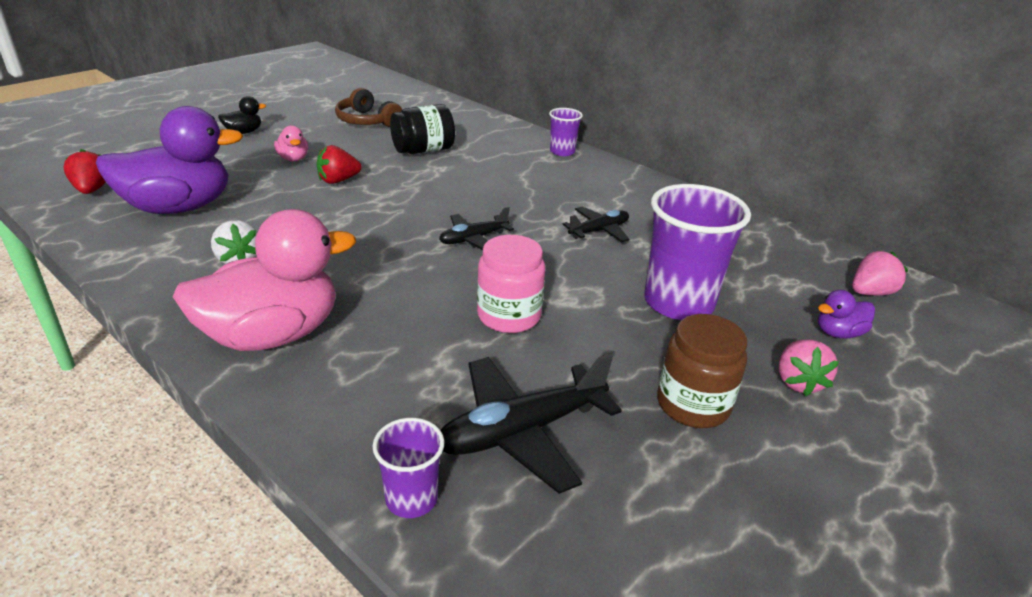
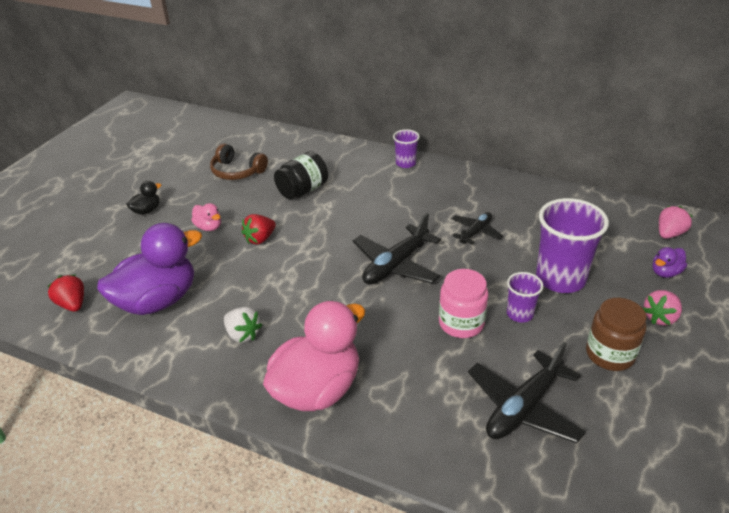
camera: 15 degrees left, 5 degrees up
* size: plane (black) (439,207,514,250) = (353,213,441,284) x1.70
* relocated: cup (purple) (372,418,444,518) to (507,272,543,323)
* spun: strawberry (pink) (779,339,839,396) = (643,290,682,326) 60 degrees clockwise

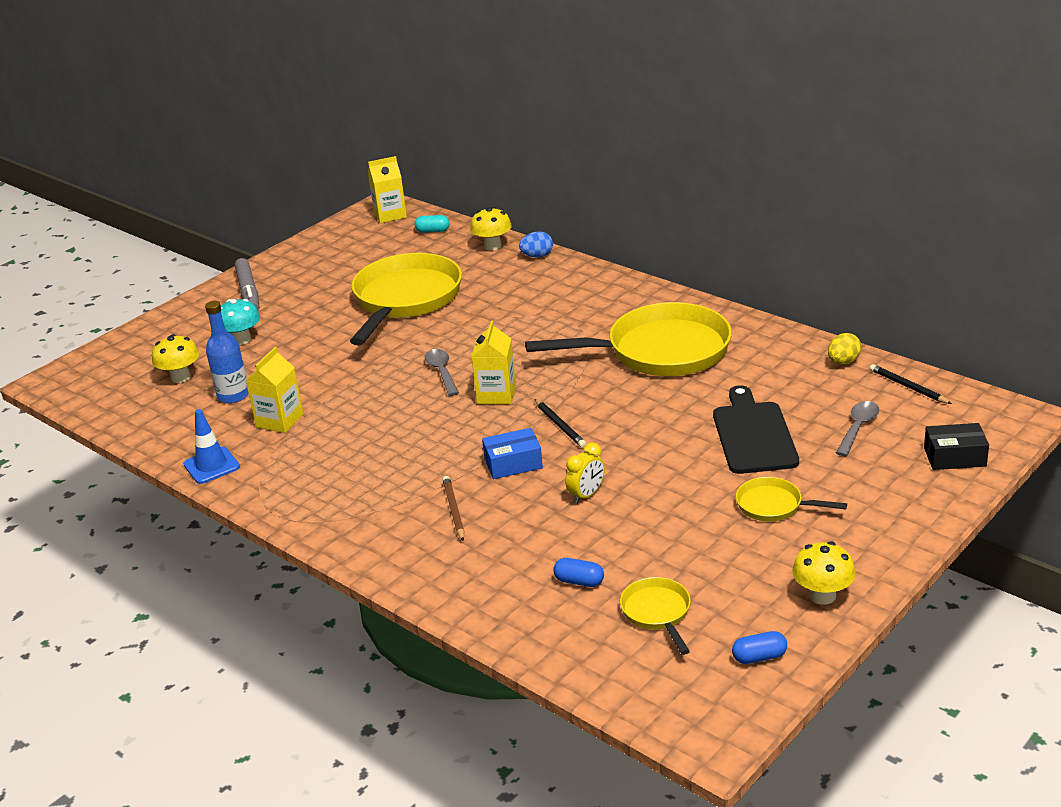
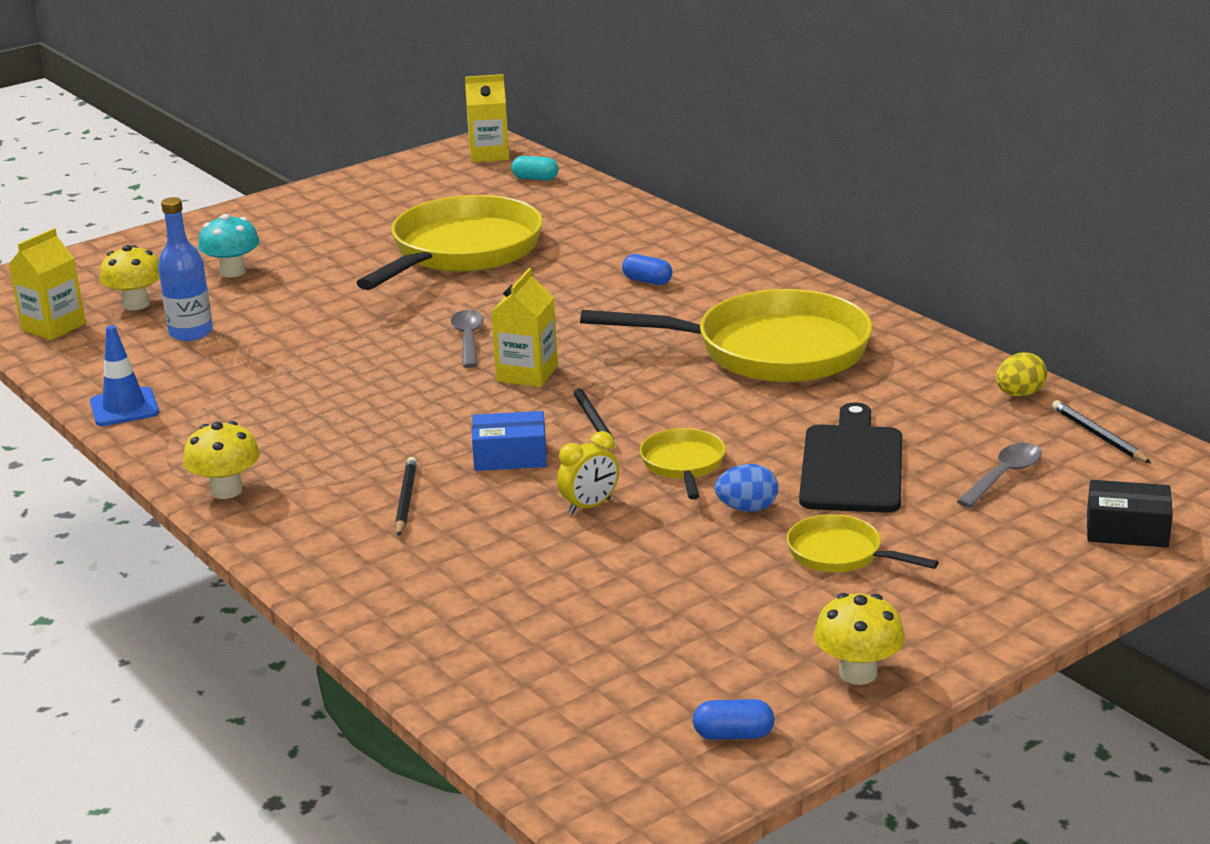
camera: 10 degrees right, 5 degrees down
* relocated: carton (yellow) (246,347,304,433) to (8,228,86,340)
* relocated: mushroom (yellow) (470,207,512,250) to (183,421,260,499)
* colour: pencil (brown) (443,476,464,541) to pencil (black) (395,457,417,537)
* relocated: capsule (blue) (553,558,604,587) to (622,254,672,285)
* relocated: pan (yellow) (620,577,691,655) to (640,428,726,499)
* relocated: egg (blue) (519,231,553,257) to (715,464,778,512)
* missing: marker (grey) (235,258,259,310)

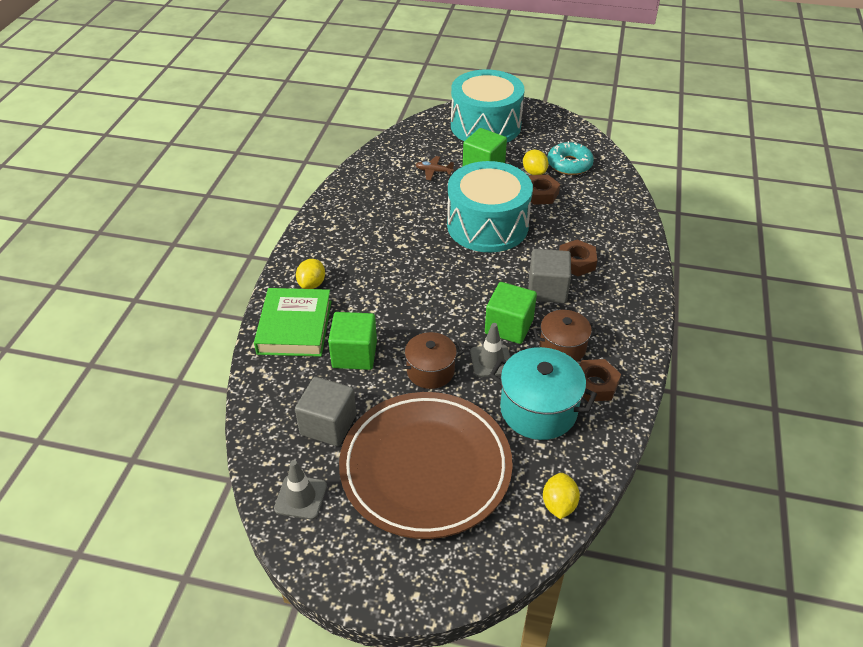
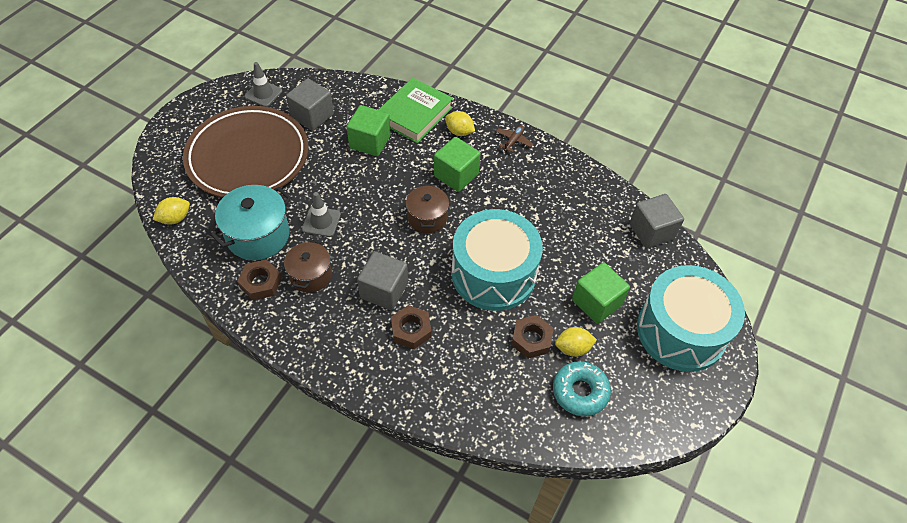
camera: 105 degrees right, 10 degrees up
* spun: lemon (yellow) (543,473,580,519) = (153,197,190,225) 60 degrees counterclockwise
* spun: book (green) (254,288,332,357) = (378,78,453,143) 75 degrees counterclockwise
* relocated: pot (brown) (398,332,464,389) to (406,184,449,233)
* relocated: cube (green) (485,282,537,344) to (434,137,481,192)
* relocated: plane (brown) (416,156,454,180) to (496,125,533,153)
* appeared: cube (grey) (629,194,684,248)

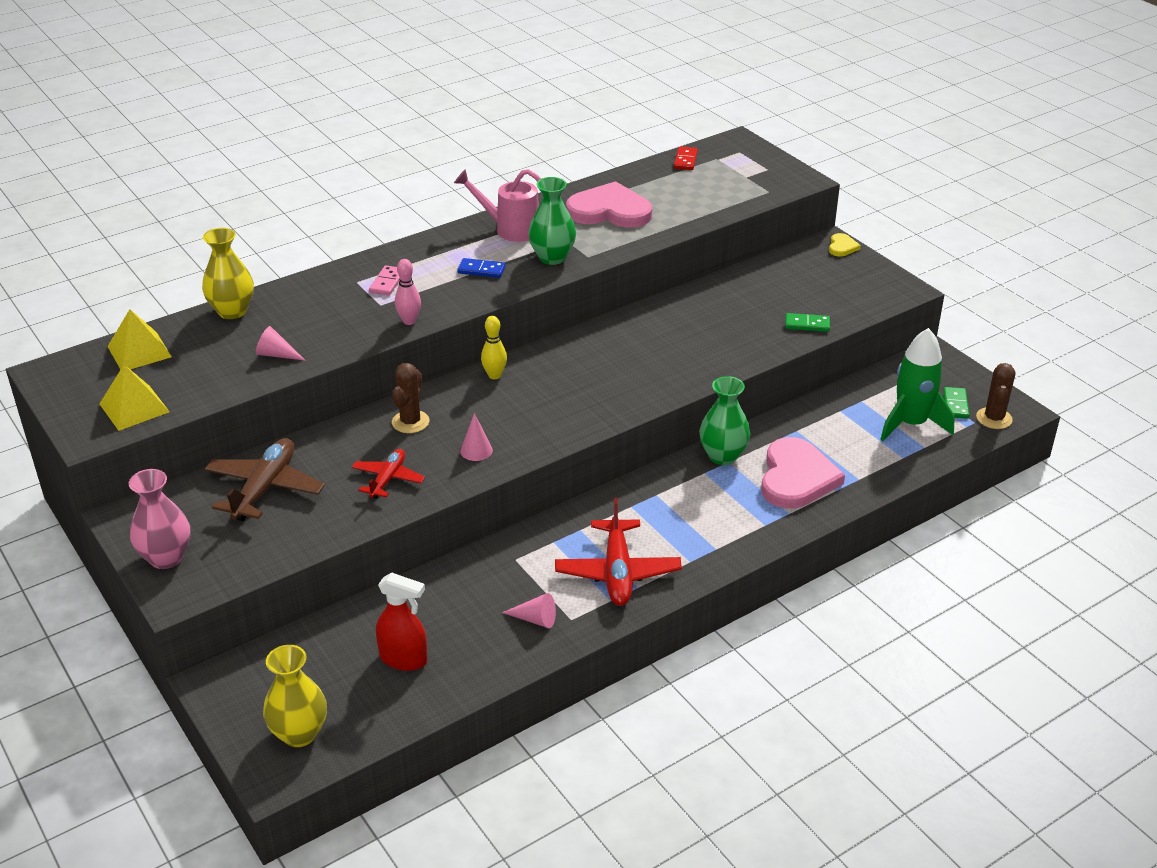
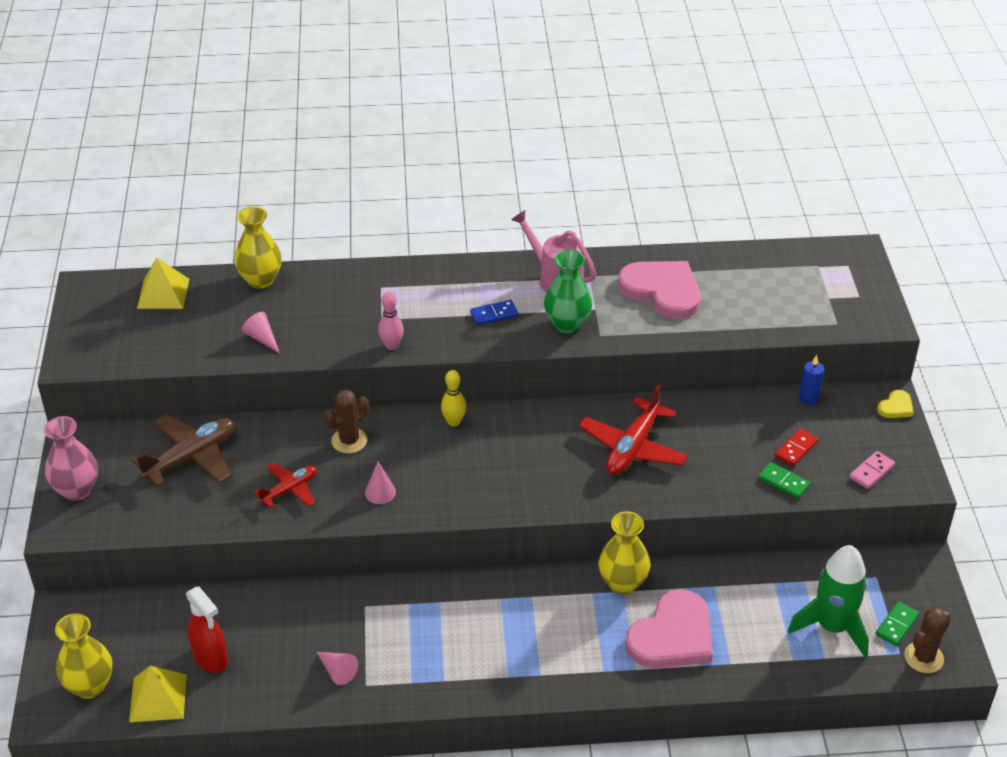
camera: 30 degrees right, 5 degrees up
* relocated: pyramid (yellow) (99,365,170,431) to (129,666,187,722)
* spun: domino (blue) (457,258,506,278) = (470,300,518,325) 60 degrees counterclockwise
* relocated: plane (red) (555,498,682,606) to (579,384,688,475)
* colour: vase (green) (699,376,750,465) to vase (yellow) (598,511,650,595)
* relocated: domino (red) (674,147,698,170) to (775,429,818,467)
* appeared: candle (blue) (799,355,824,405)
* relocated: domino (pink) (369,266,400,296) to (849,451,895,489)

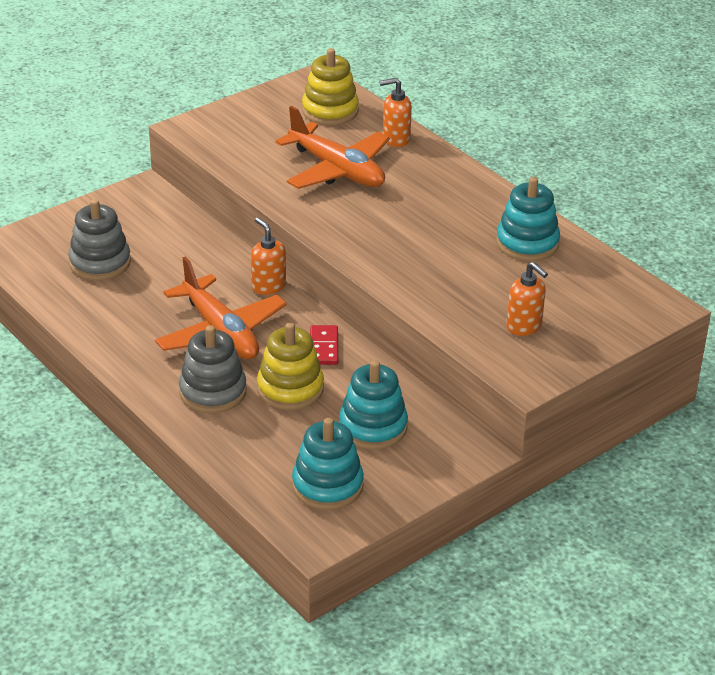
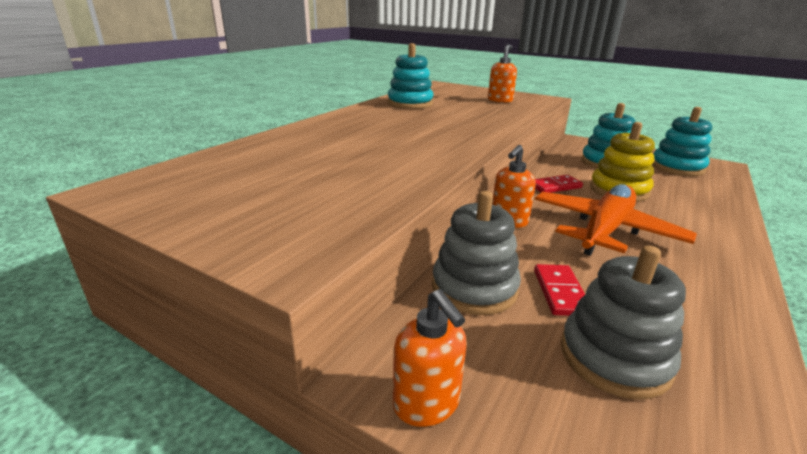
camera: 110 degrees left, 10 degrees down
* relocated: soap dispenser (orange) (379,78,412,147) to (393,289,467,427)
* relocated: stacking toy (grey) (179,325,247,413) to (432,191,521,315)
* appeared: domino (red) (534,264,585,316)
* missing: plane (orange) (276,106,390,189)
* missing: stacking toy (yellow) (302,48,359,125)

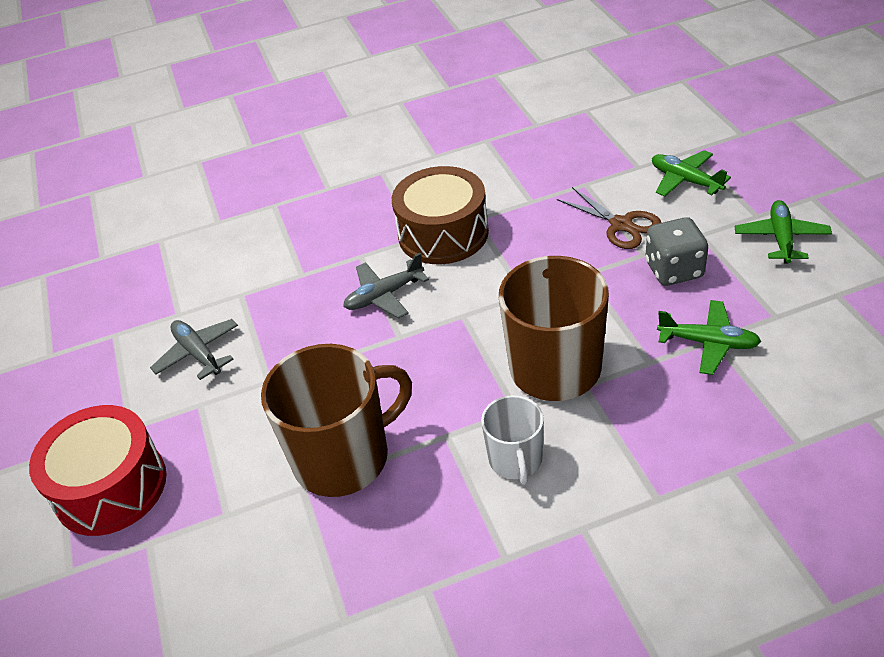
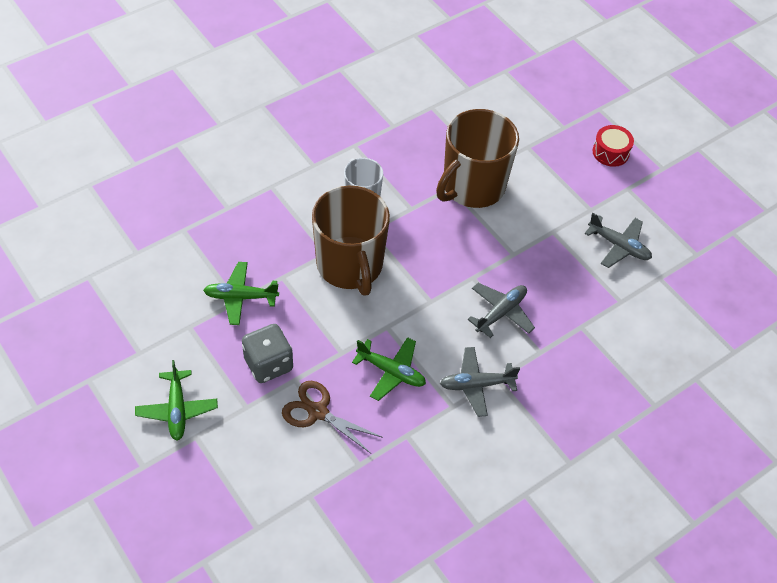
camera: 155 degrees right, 10 degrees up
* relocated: plane (green) (652,150,731,197) to (352,337,426,401)
* exchanged: drum (brown) (392,166,489,264) to plane (grey) (440,347,520,417)
* size: drum (red) (29,405,167,536) = (593,125,634,167) x0.52

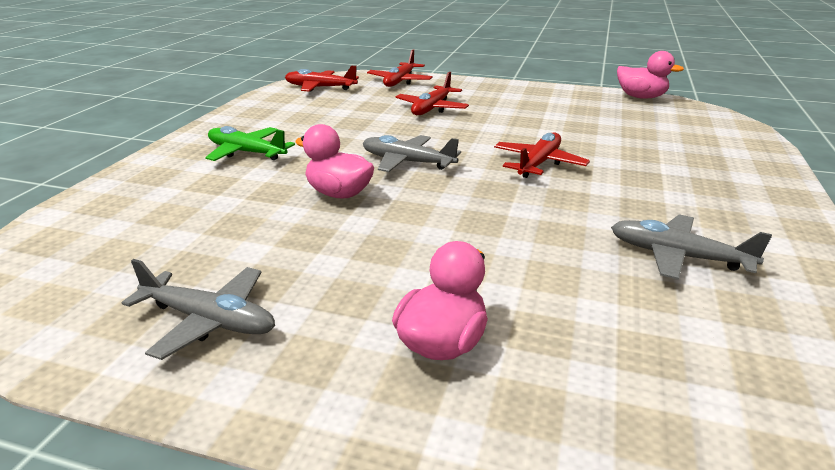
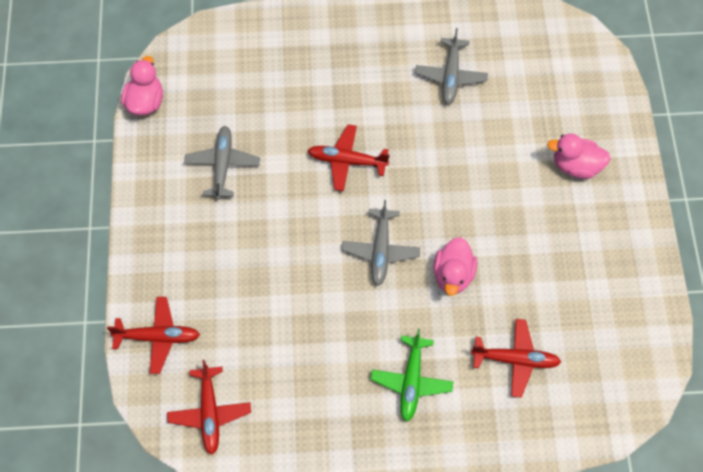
camera: 110 degrees left, 35 degrees up
* relocated: plane (grey) (122,259,275,360) to (184,126,260,200)
* relocated: plane (red) (396,72,469,115) to (471,319,561,398)

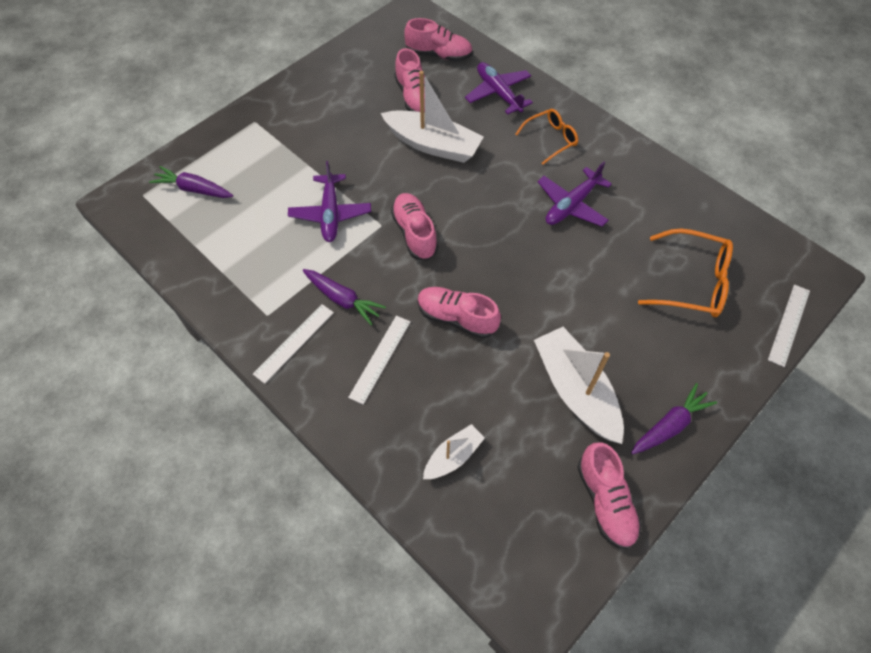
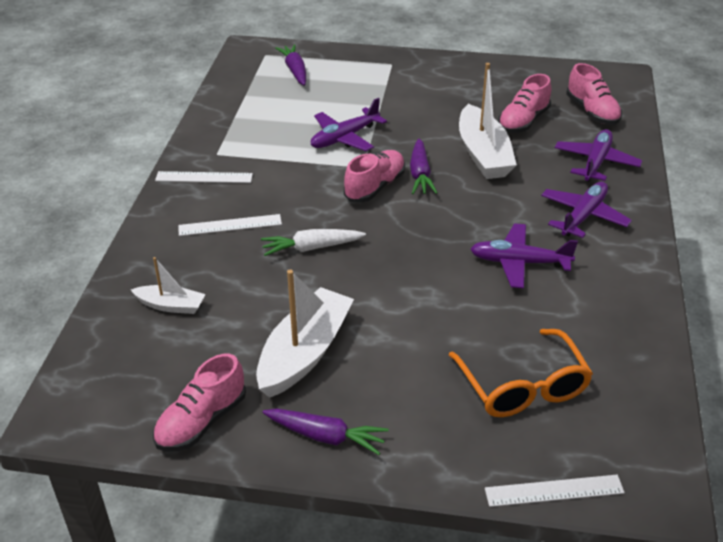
camera: 55 degrees right, 20 degrees down
* exchanged: shoe (pink) (417,287,501,339) to carrot (white) (261,229,366,256)
* relocated: carrot (purple) (302,269,386,326) to (410,138,437,194)
* exchanged: glasses (orange) (516,109,578,165) to plane (purple) (541,182,632,238)

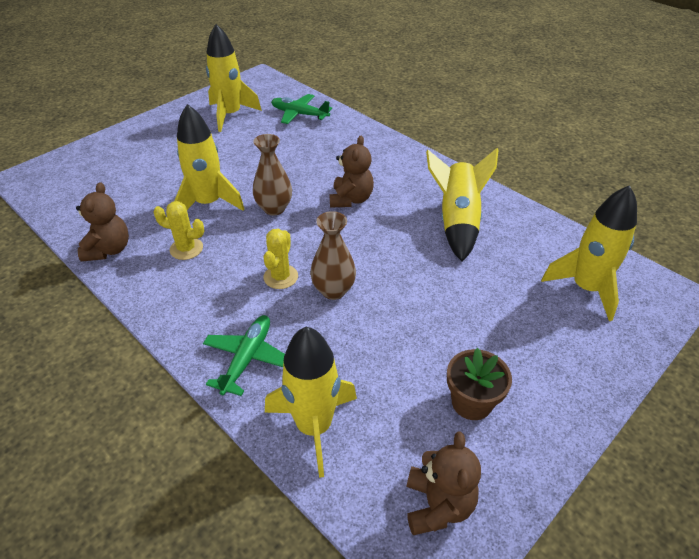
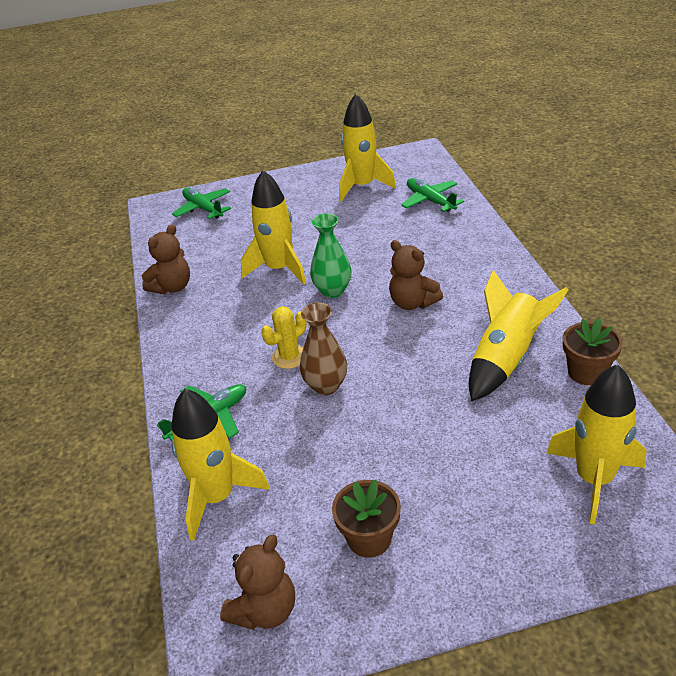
camera: 35 degrees right, 5 degrees down
* appeared: plane (green) (172,188,231,219)
* colour: vase (brown) (253,134,292,216) to vase (green) (310,213,351,298)
* spun: teddy bear (brown) (330,135,374,207) = (389,240,443,310) 90 degrees clockwise
* appeared: flower pot (brown) (563,318,623,385)
* missing: cactus (yellow) (153,201,204,260)

